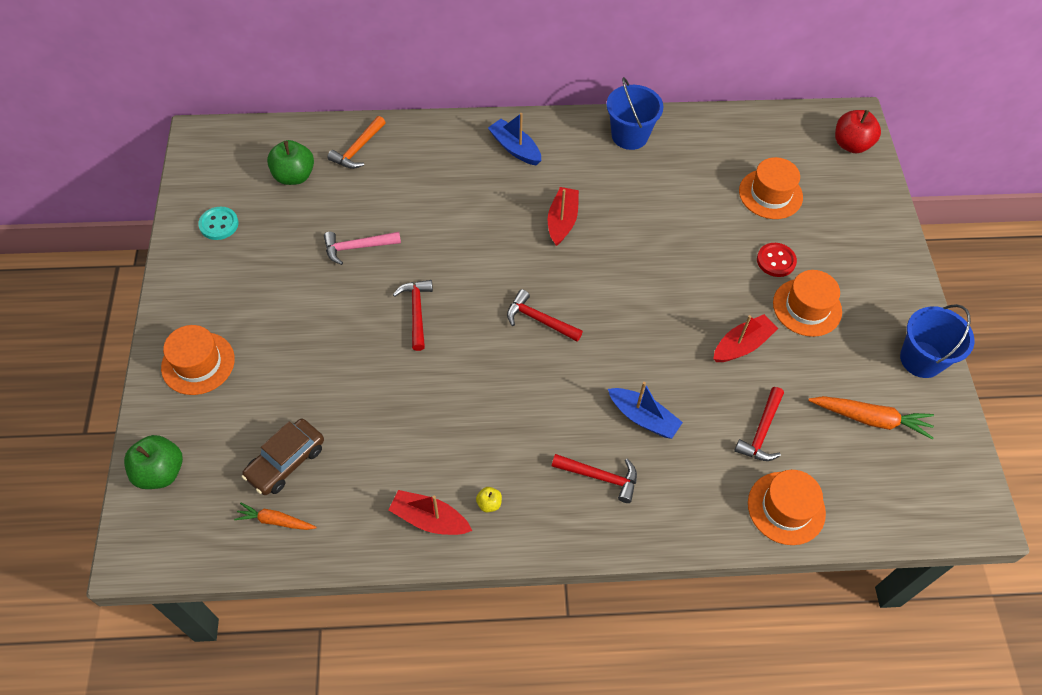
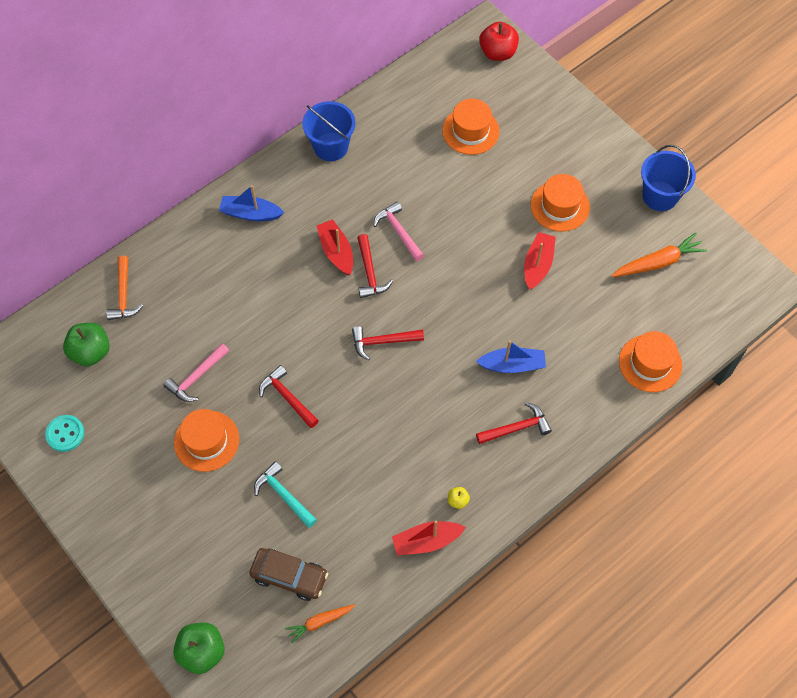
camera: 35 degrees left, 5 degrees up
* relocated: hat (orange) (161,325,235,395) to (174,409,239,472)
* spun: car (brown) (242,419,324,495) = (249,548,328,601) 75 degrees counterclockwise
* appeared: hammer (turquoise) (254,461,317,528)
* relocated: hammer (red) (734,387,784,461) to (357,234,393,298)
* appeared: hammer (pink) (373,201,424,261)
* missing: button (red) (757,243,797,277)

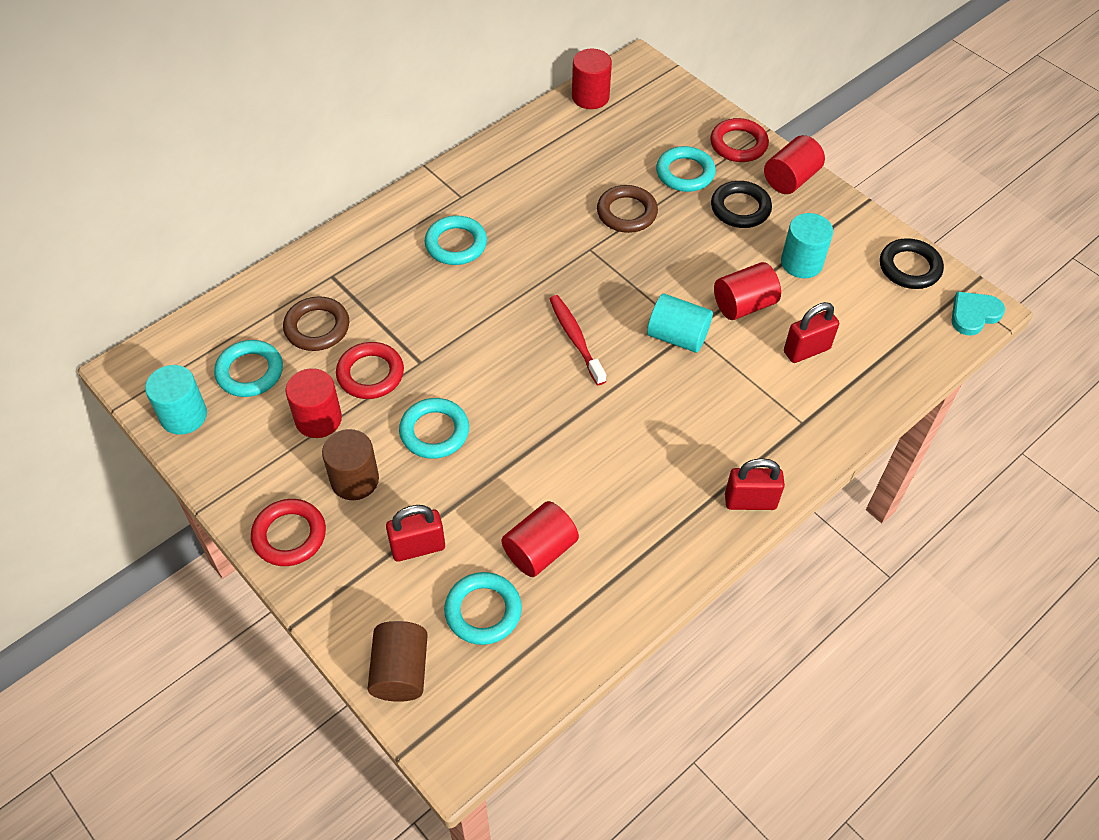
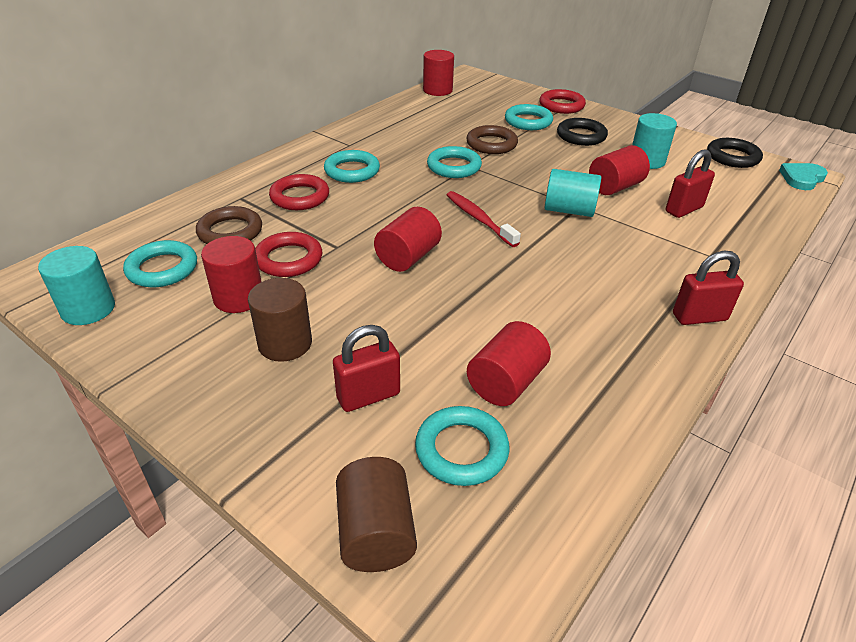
camera: 10 degrees left, 15 degrees down
* relocated: ring (red) (251,499,326,566) to (269,174,329,210)
* relocated: cylinder (red) (764,135,825,194) to (374,207,442,272)
* relocated: ring (turquoise) (399,398,469,459) to (427,146,482,178)

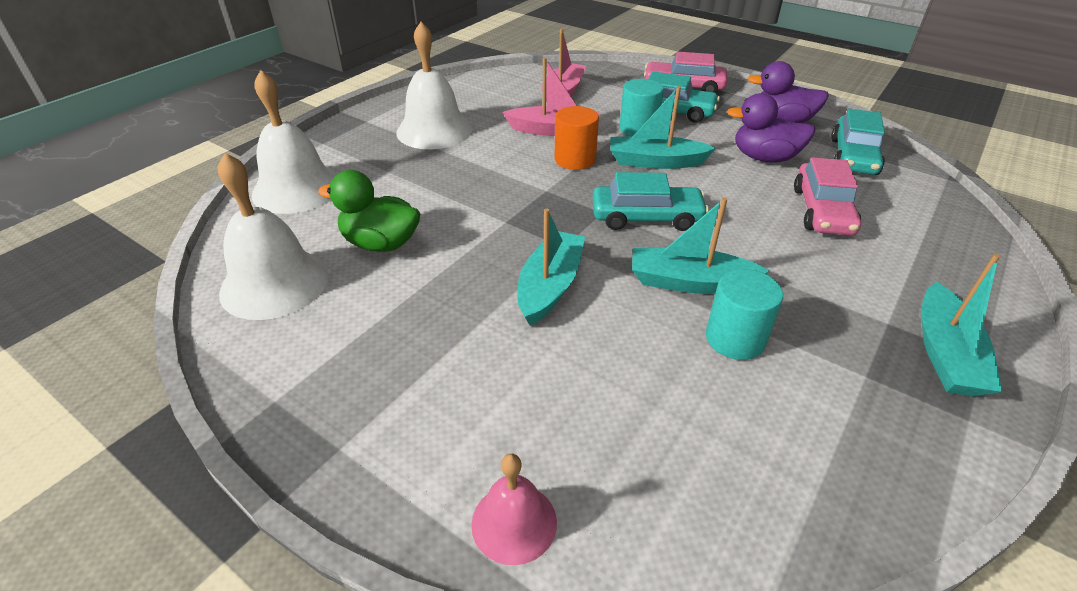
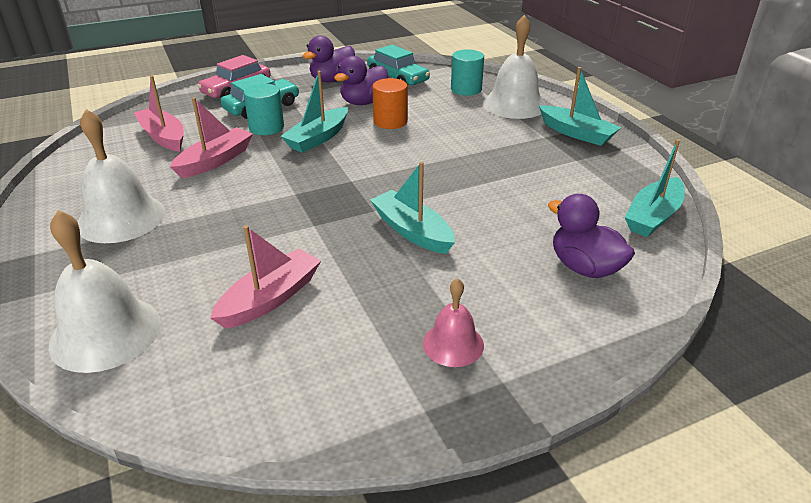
camera: 60 degrees left, 5 degrees down
* exchanged: duck (green) (318,170,420,252) to boat (pink) (210,225,321,329)
* relocated: cylinder (orange) (554,106,599,170) to (372,78,408,129)
* relocated: bell (pink) (471,454,557,565) to (423,278,484,367)
* relocated: cylinder (turquoise) (706,269,783,360) to (451,49,484,96)
* relocated: bell (white) (218,153,329,320) to (483,15,546,119)
* appeared: duck (purple) (548,194,635,278)
* relocated: boat (turquoise) (632,198,769,294) to (625,139,685,237)
* missing: car (turquoise) (593,172,709,231)
* missing: car (pink) (794,157,861,236)

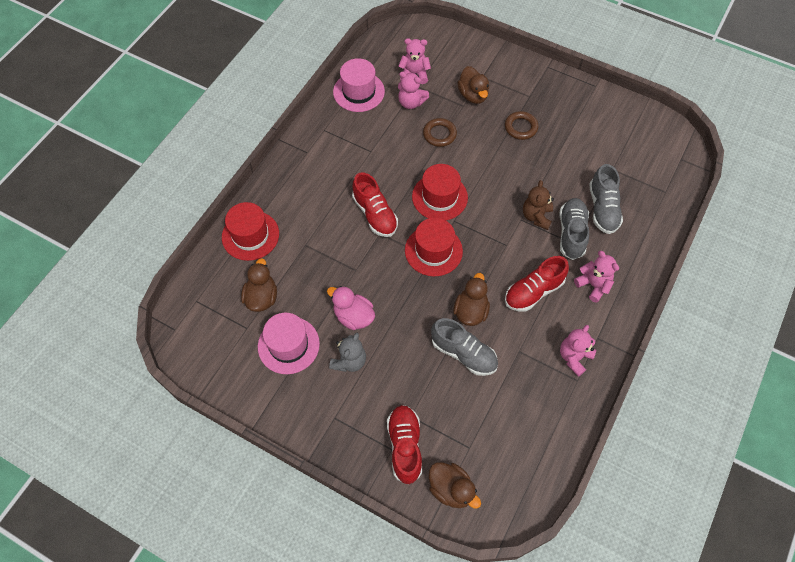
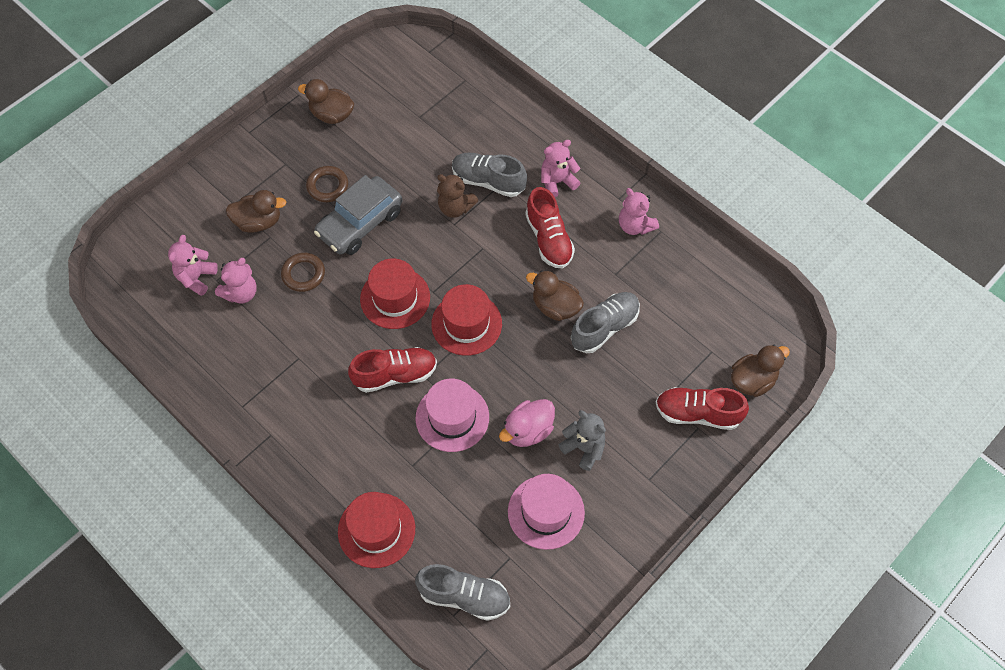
camera: 75 degrees left, 0 degrees up
* relocated: duck (brown) (241,258,277,312) to (298,79,354,124)
* appeared: car (grey) (314,175,402,255)
* relocated: hat (pink) (333,58,385,112) to (415,379,489,452)
* relocated: shoe (grey) (589,164,623,234) to (415,564,510,621)

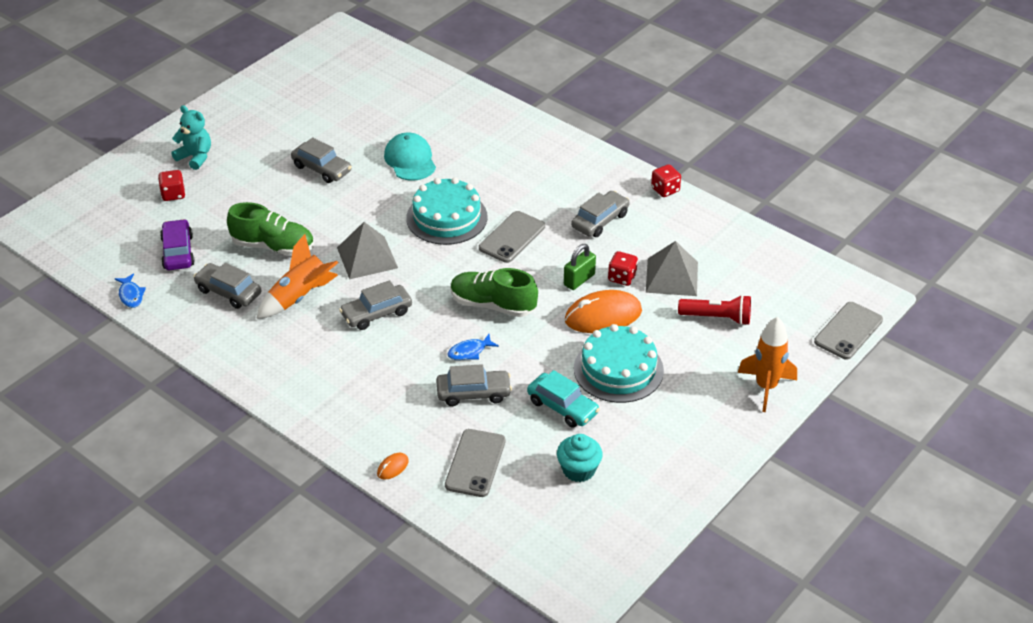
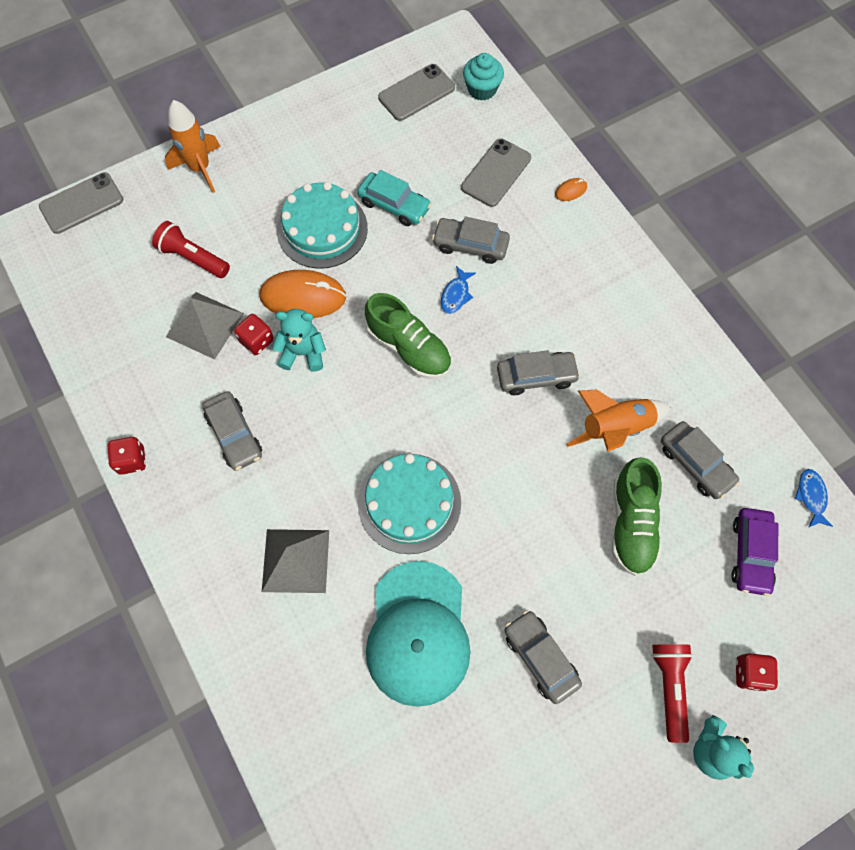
camera: 160 degrees left, 25 degrees up
* spun: car (grey) (571,191,630,237) = (202,391,262,471) 90 degrees counterclockwise
* relocated: pyramid (grey) (337,222,398,279) to (262,529,329,593)
* exchanged: padlock (green) (564,244,596,290) to teddy bear (turquoise) (272,309,326,372)
* spun: car (turquoise) (527,370,600,428) = (357,170,432,226) 150 degrees clockwise
* size: cap (turquoise) (384,133,436,181) = (366,561,471,707) x1.54
* relocated: phone (grey) (479,211,545,263) to (378,64,455,121)
* spun: fish (blue) (447,334,499,360) = (441,266,476,314) 120 degrees clockwise
* relocated: cupcake (turquoise) (557,434,603,482) to (463,53,504,101)
* spun: shoe (green) (227,202,314,256) = (612,457,662,576) 120 degrees counterclockwise
* appeared: flashlight (red) (651,645,693,743)

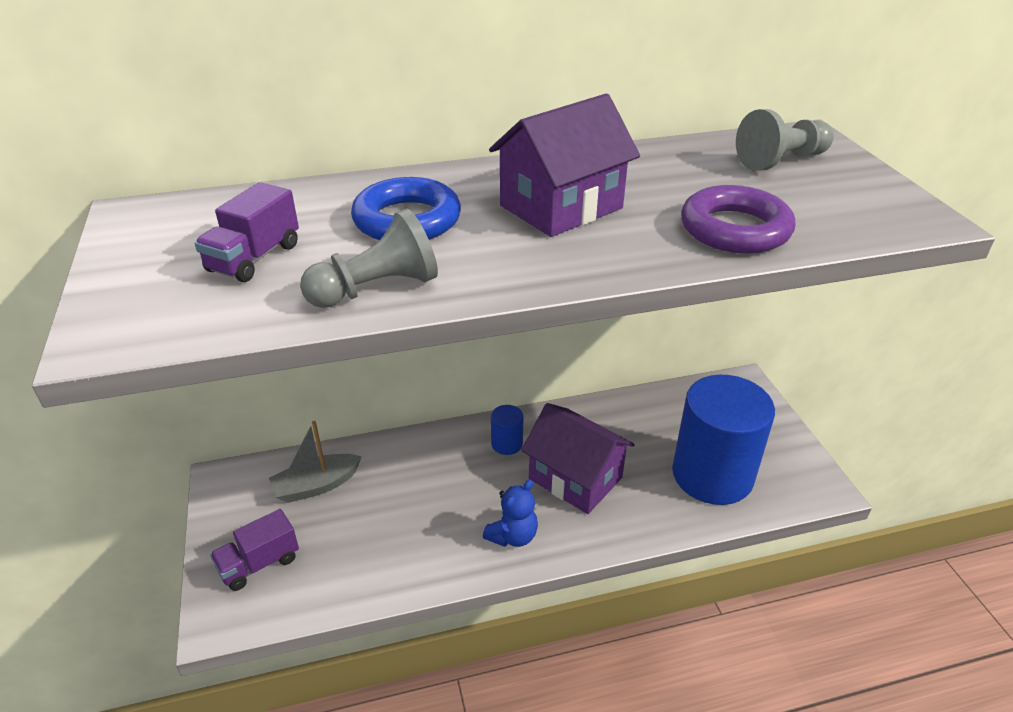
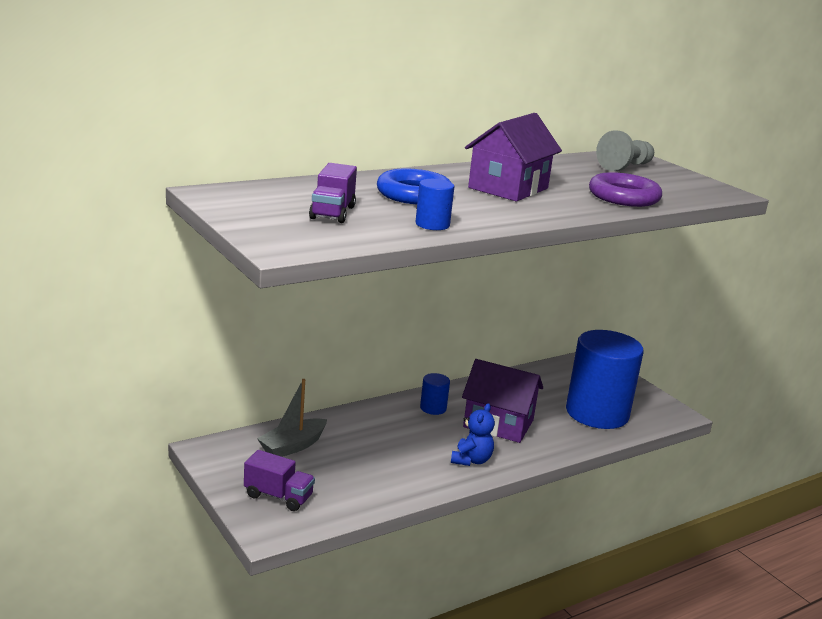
camera: 20 degrees left, 15 degrees down
* spun: truck (purple) (210,509,299,591) = (244,450,315,511) 105 degrees counterclockwise
* exchanged: pawn (grey) (300,209,438,308) to cylinder (blue) (416,179,454,230)

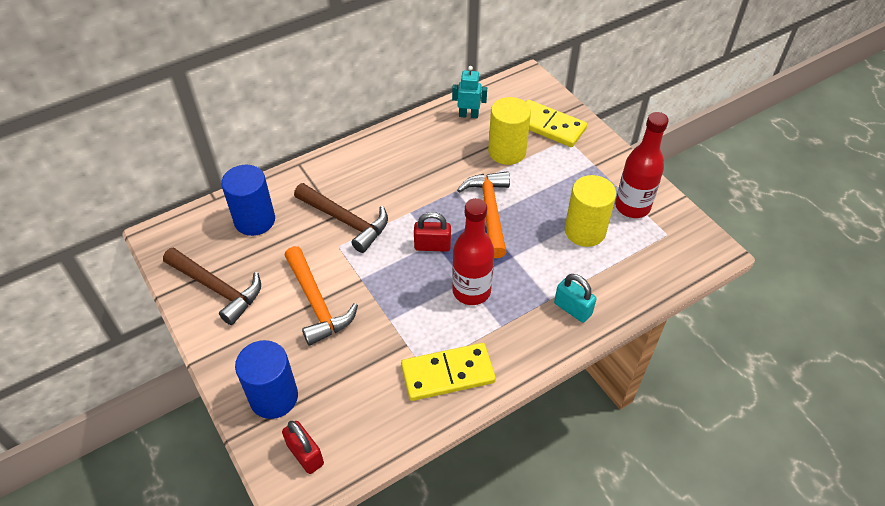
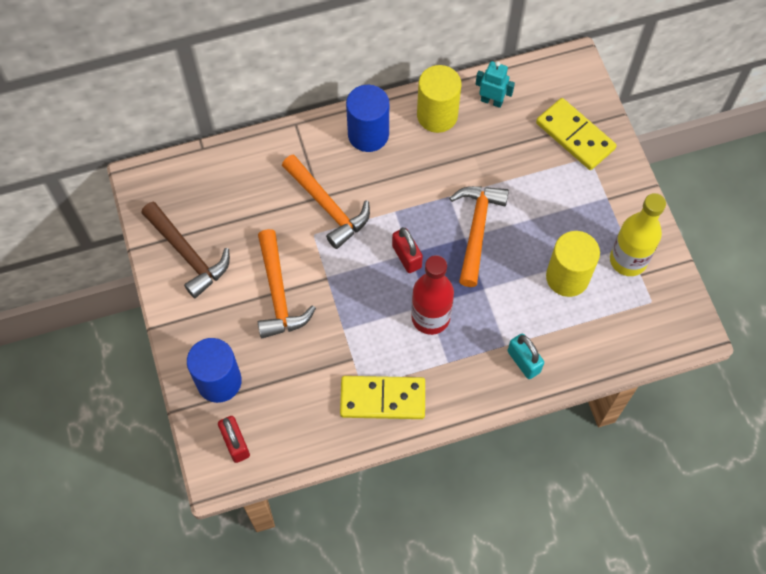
camera: 15 degrees right, 15 degrees up
* colour: hammer (brown) (294,183,388,253) to hammer (orange) (282,154,370,249)
* relocated: cylinder (blue) (221,165,275,236) to (346,85,389,152)
* spun: padlock (red) (414,212,451,252) = (392,227,423,273) 45 degrees clockwise
* relocated: cylinder (yellow) (488,97,531,165) to (417,65,461,133)
* colour: bottle (red) (615,112,669,218) to bottle (yellow) (610,193,666,276)

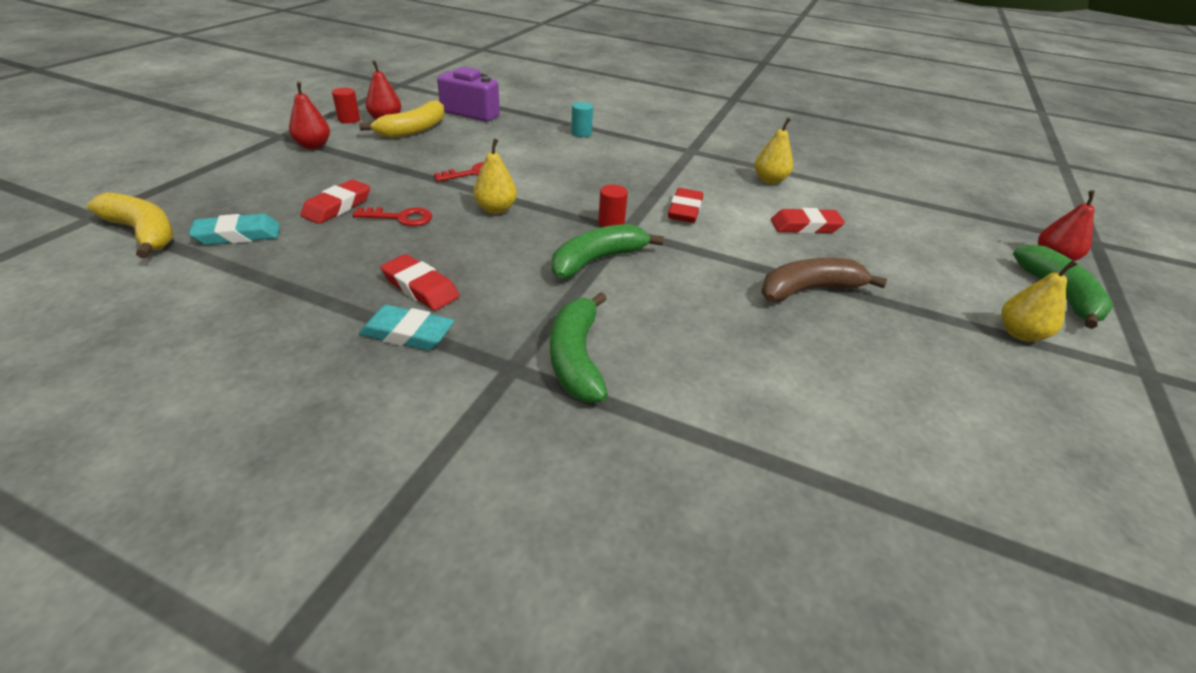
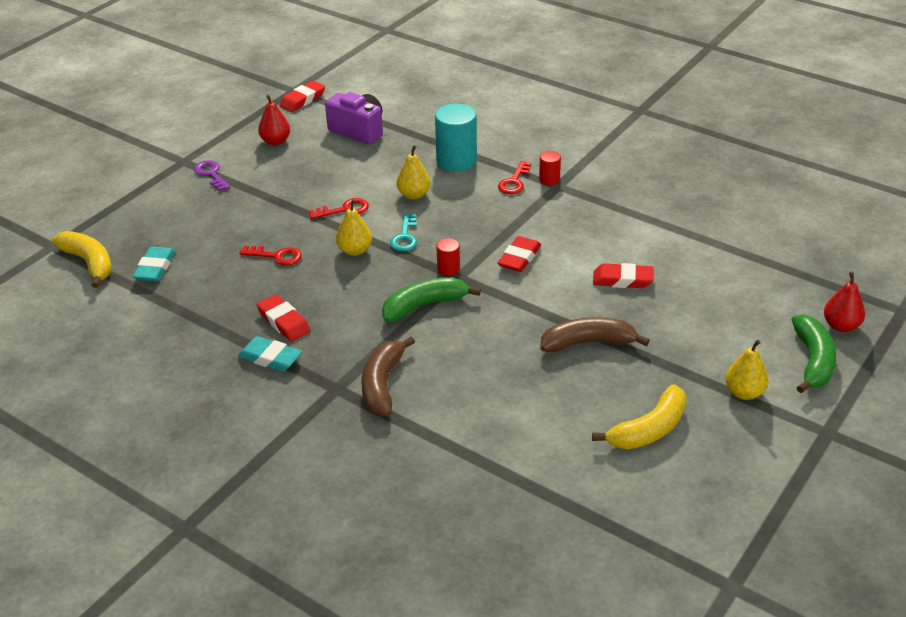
camera: 15 degrees right, 0 degrees up
* spun: eraser (turquoise) (189,213,280,245) = (133,246,175,281) 75 degrees counterclockwise
* exchanged: pear (red) (289,81,330,149) to key (purple) (194,160,230,191)
* relocated: eraser (red) (300,180,370,224) to (279,81,325,112)
* colour: banana (green) (550,292,608,402) to banana (brown) (361,336,415,416)
* appeared: key (turquoise) (390,213,417,251)
* relocated: pear (yellow) (755,117,793,184) to (397,145,430,199)
* size: cylinder (turquoise) (571,102,593,137) = (435,103,477,172) x2.00
* appeared: key (red) (498,161,531,194)
* relocated: cylinder (red) (332,88,360,123) to (539,151,561,185)
* relocated: banana (yellow) (359,100,445,138) to (592,384,686,449)

